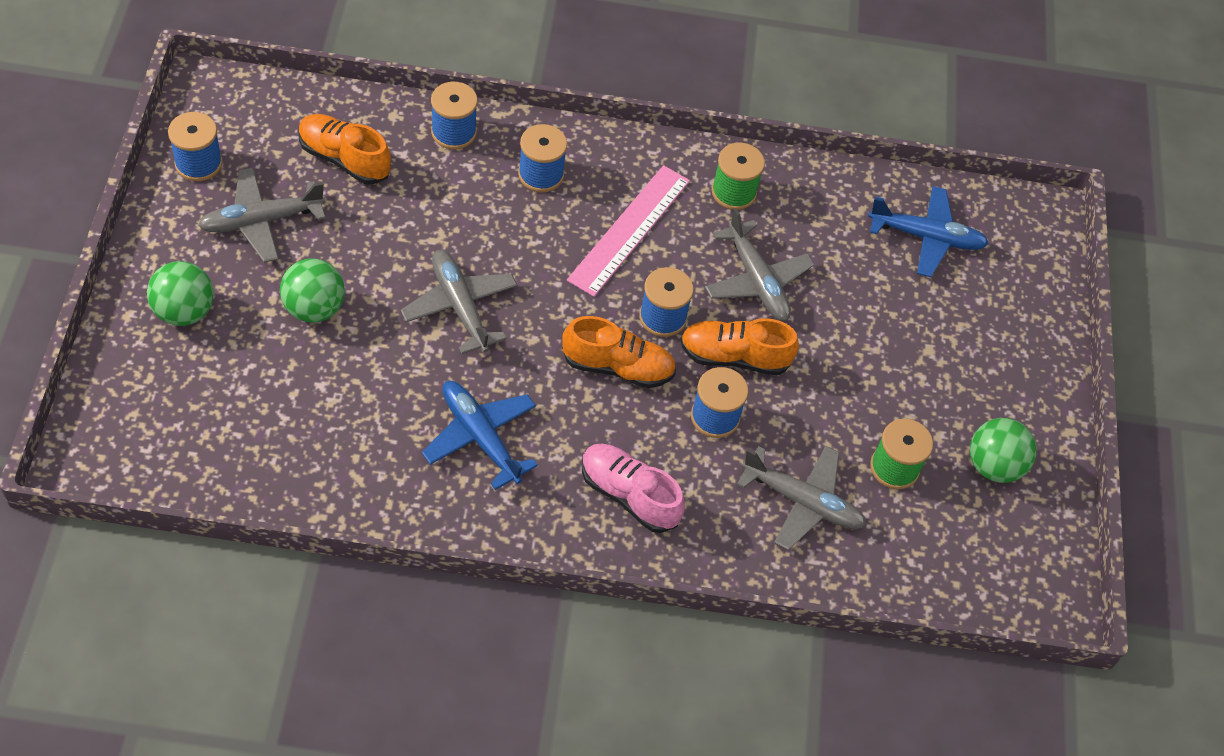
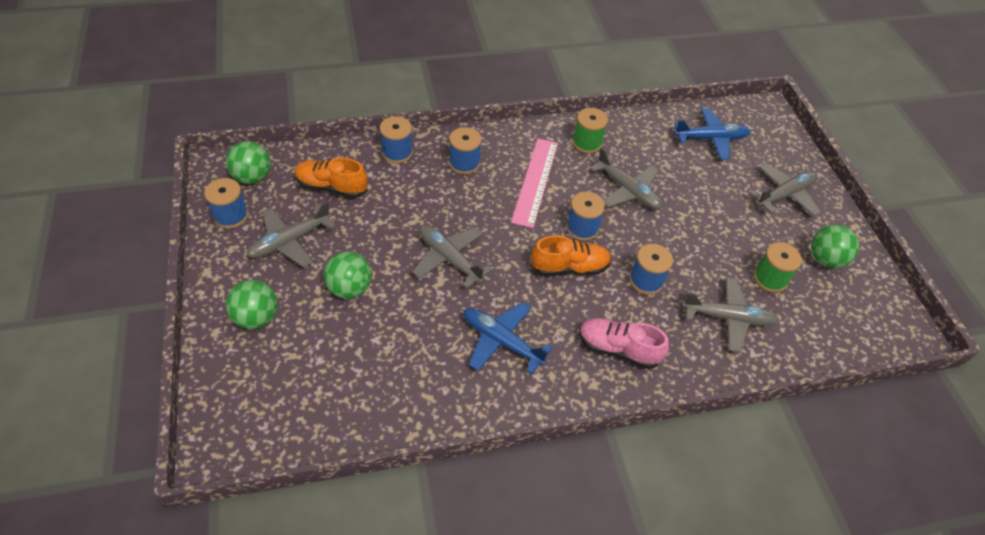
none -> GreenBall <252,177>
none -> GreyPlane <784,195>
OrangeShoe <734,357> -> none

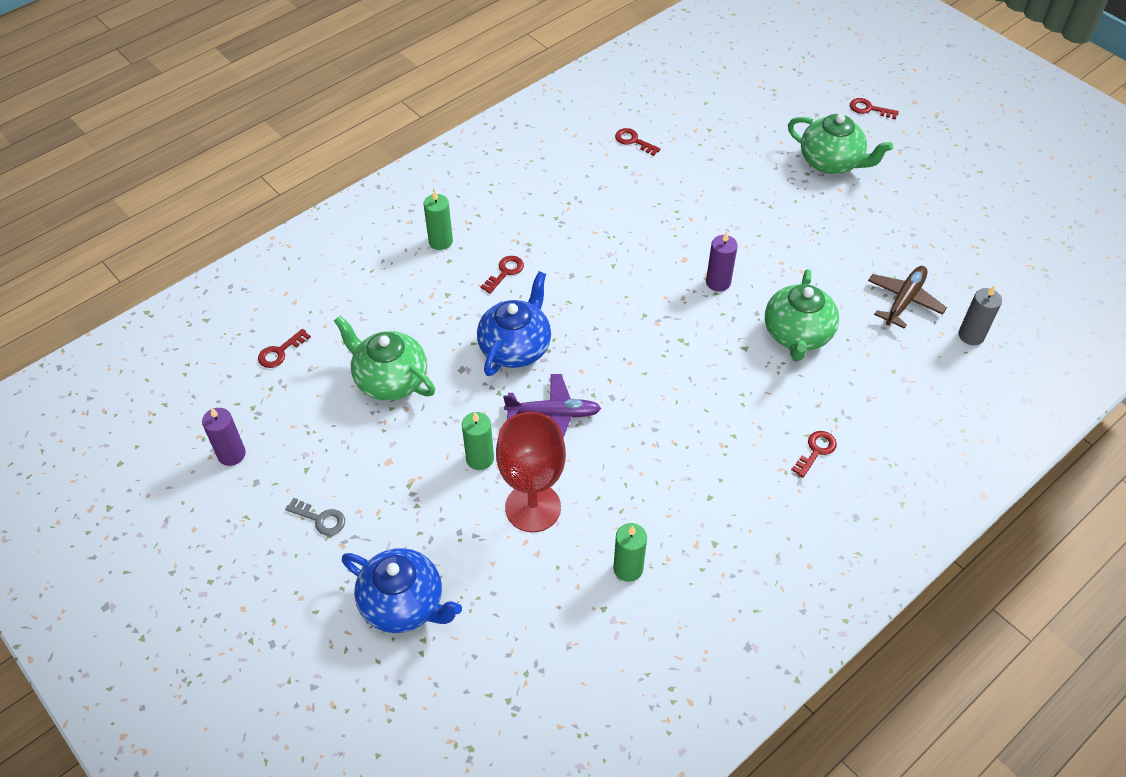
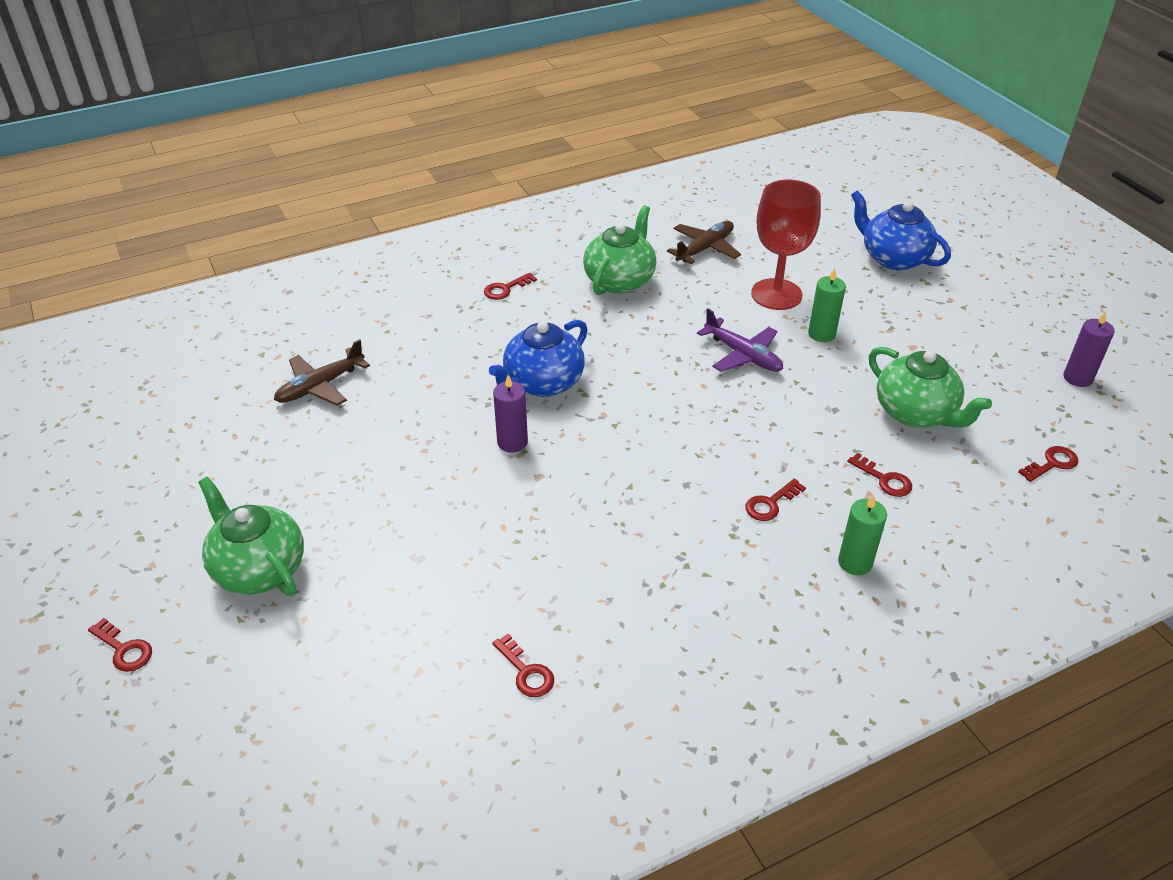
BlueTeapot <515,347> -> BlueTeapot <542,383>, shifted
GreenTeapot <797,335> -> GreenTeapot <620,280>, shifted
GreenCandle <628,568> -> BrownPlane <704,249>
PurplePlane <553,414> -> PurplePlane <742,355>, 150 degrees counterclockwise
none -> RedKey <884,479>
GreyKey <320,519> -> none
GreyCandle <971,335> -> none

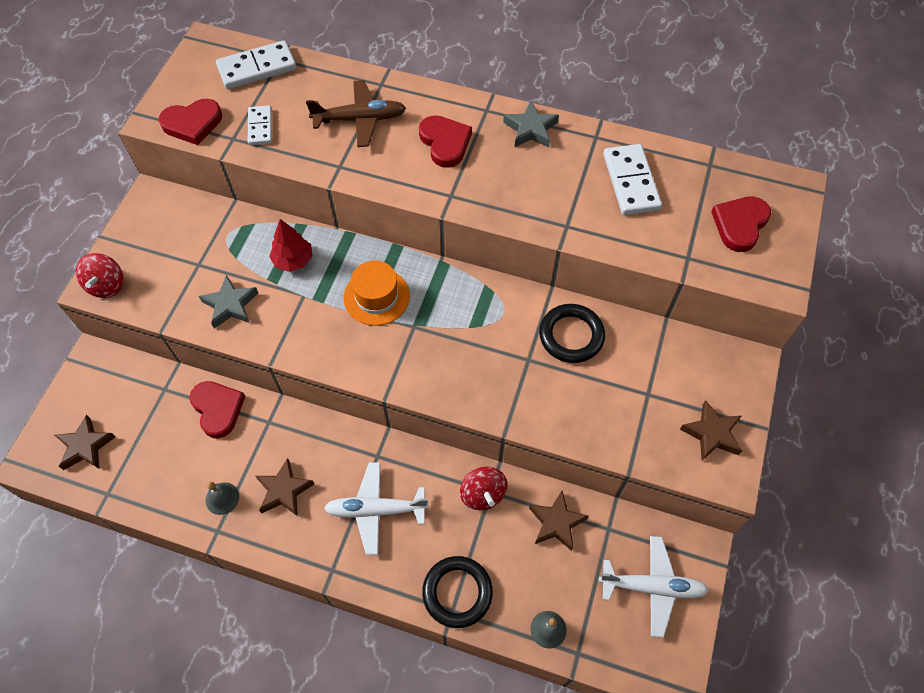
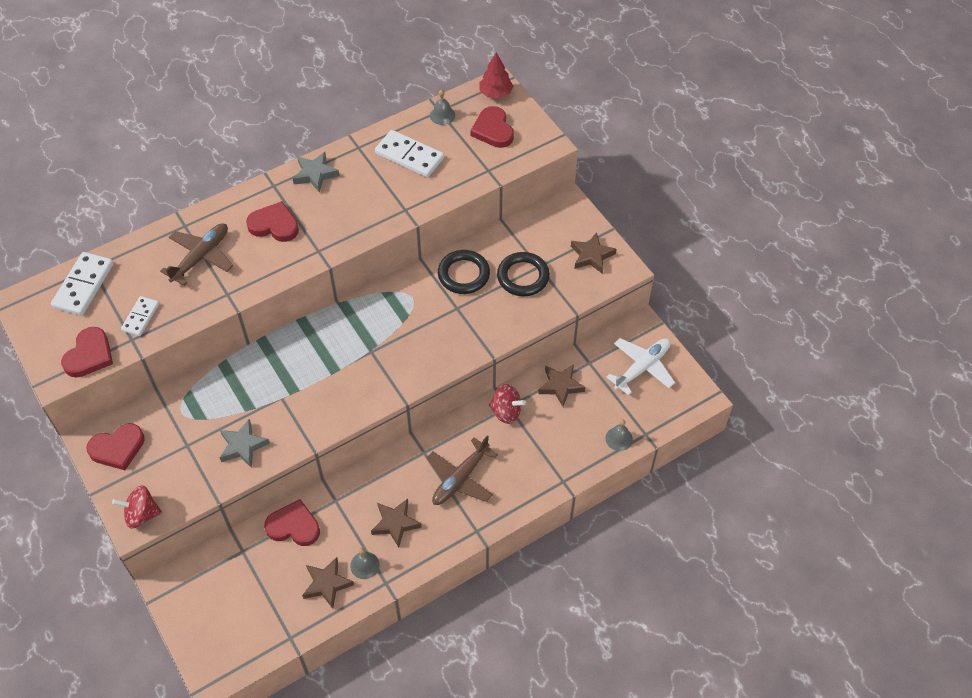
none -> RedHeart <117,448>
RedSpinningTop <107,285> -> RedSpinningTop <142,514>, 135 degrees clockwise
WhiteDomino <260,127> -> WhiteDomino <140,317>, 75 degrees clockwise
BrownStar <85,446> -> BrownStar <327,584>, shifted
WhitePlane <376,510> -> BrownPlane <460,478>
none -> GreyBell <442,115>
RedTree <293,260> -> RedTree <495,93>, shifted
BlackRing <457,592> -> BlackRing <523,277>, shifted
OrangeHat <376,297> -> none

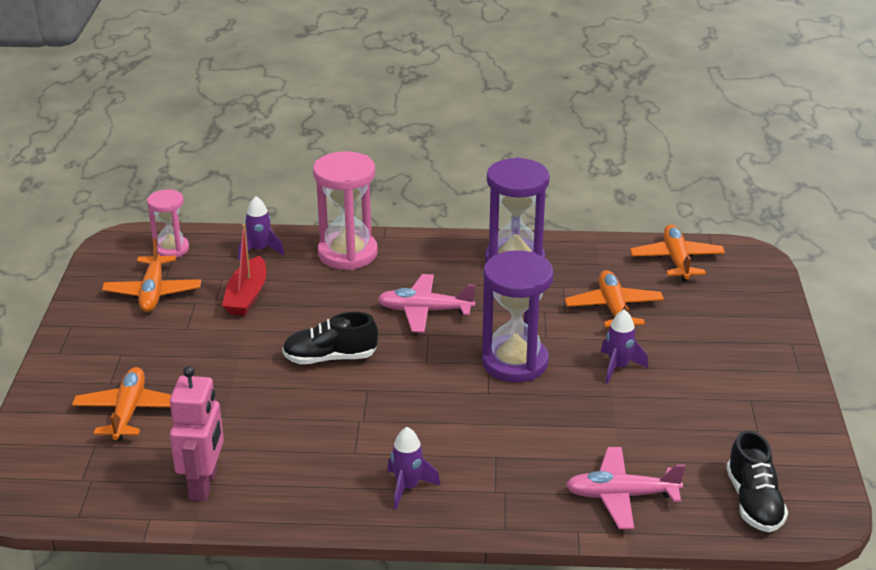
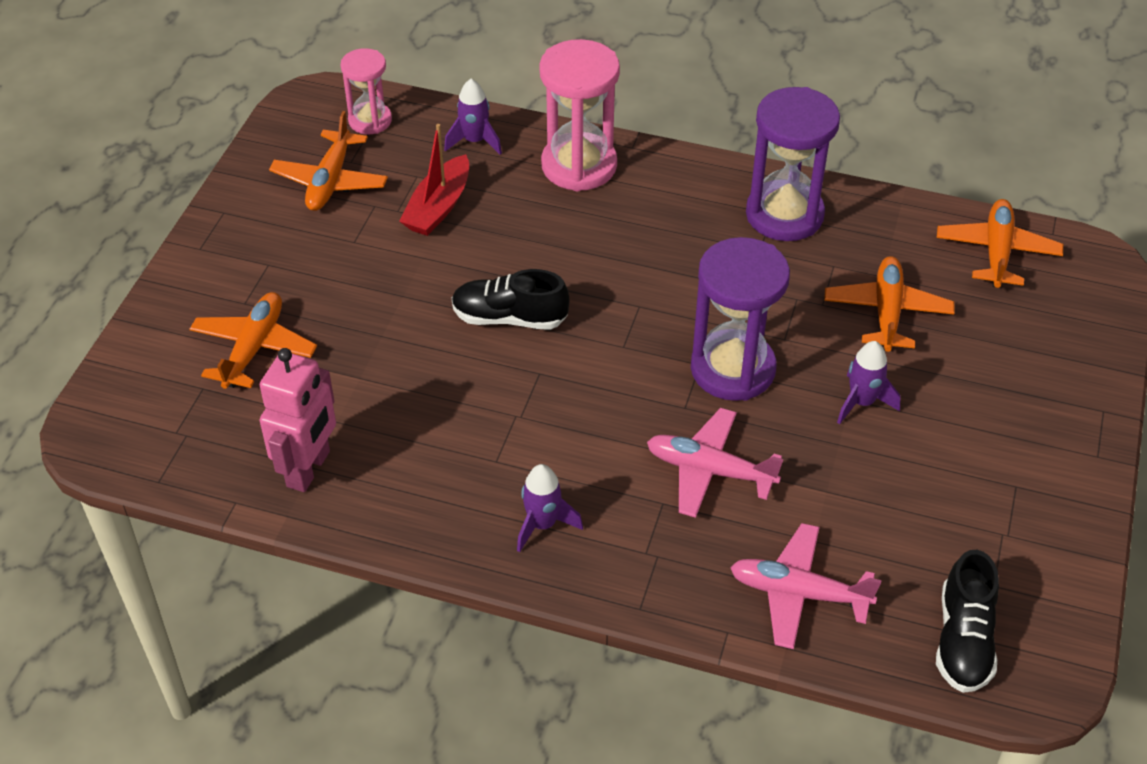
PinkPlane <425,311> -> PinkPlane <710,471>, shifted

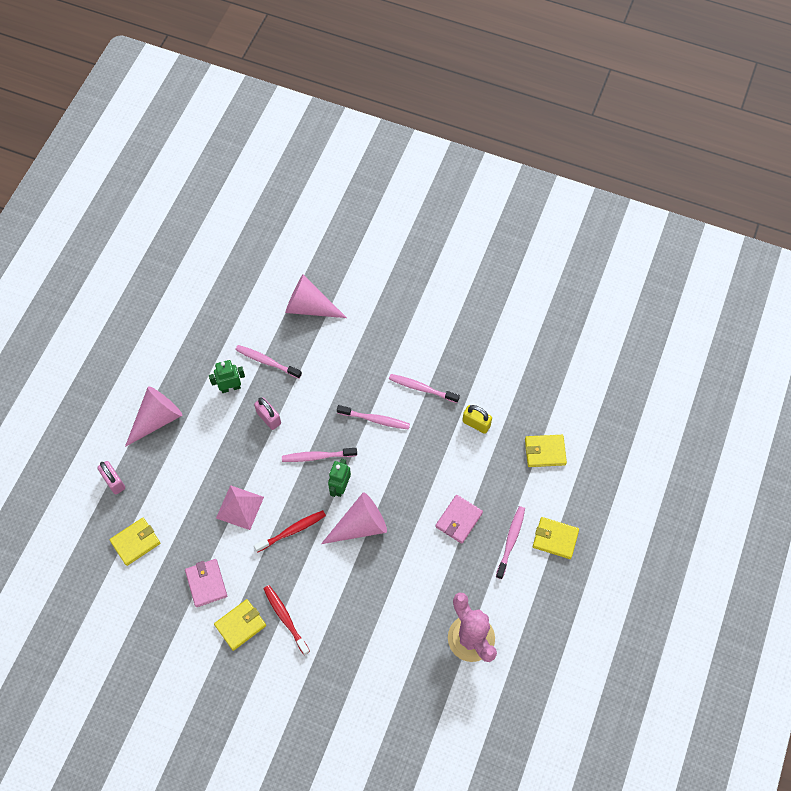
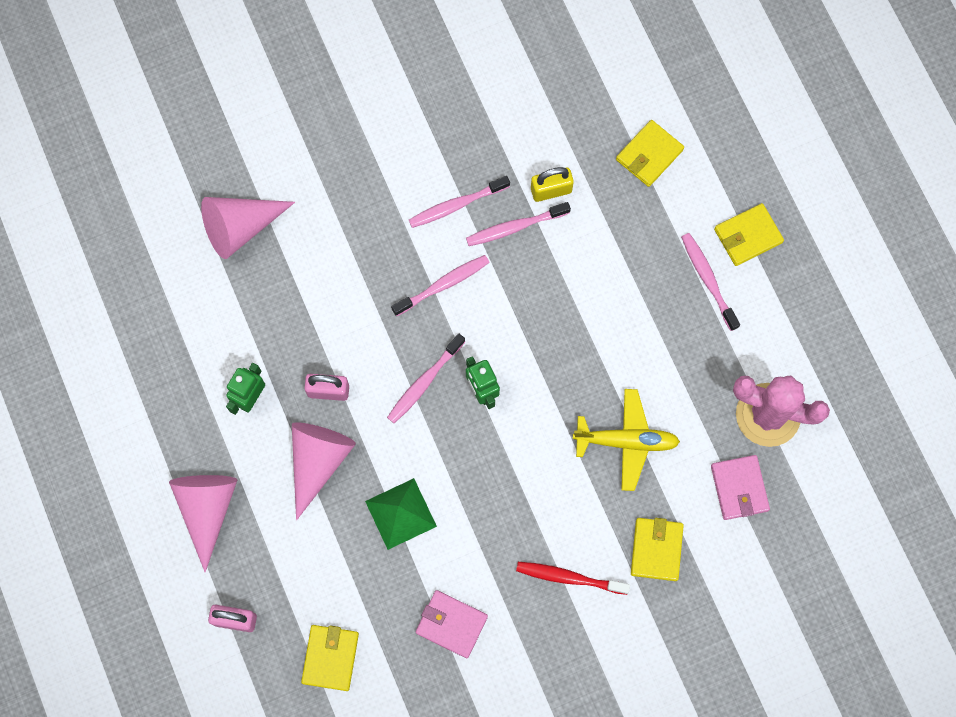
PinkCone <360,525> -> PinkCone <318,461>, shifted
PinkPyramid <240,507> -> GreenPyramid <400,514>
PinkToothbrush <267,362> -> PinkToothbrush <515,227>, shifted
none -> YellowPlane <626,441>
YellowWallet <240,625> -> YellowWallet <656,549>, shifted
PinkWallet <458,520> -> PinkWallet <739,488>, shifted
RedToothbrush <292,531> -> none

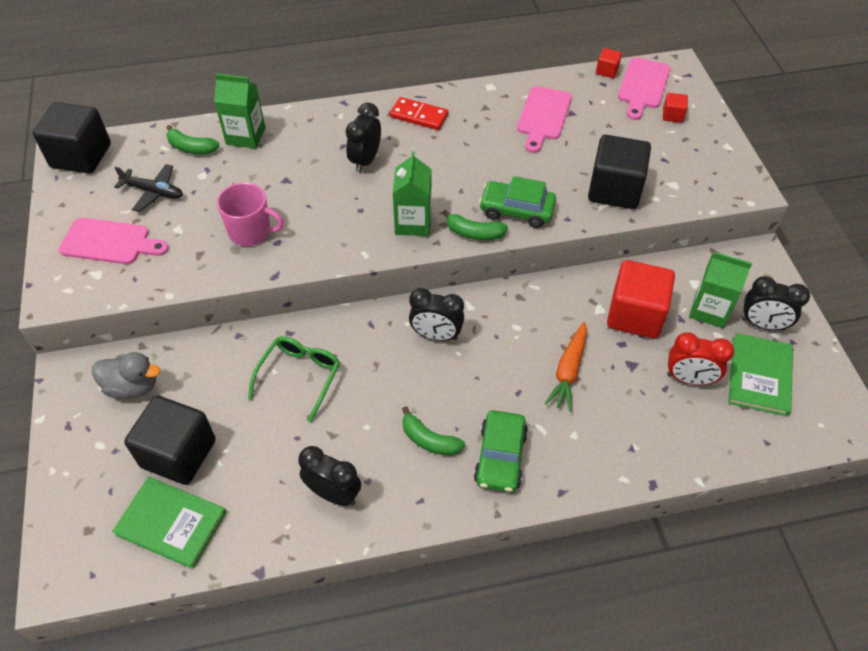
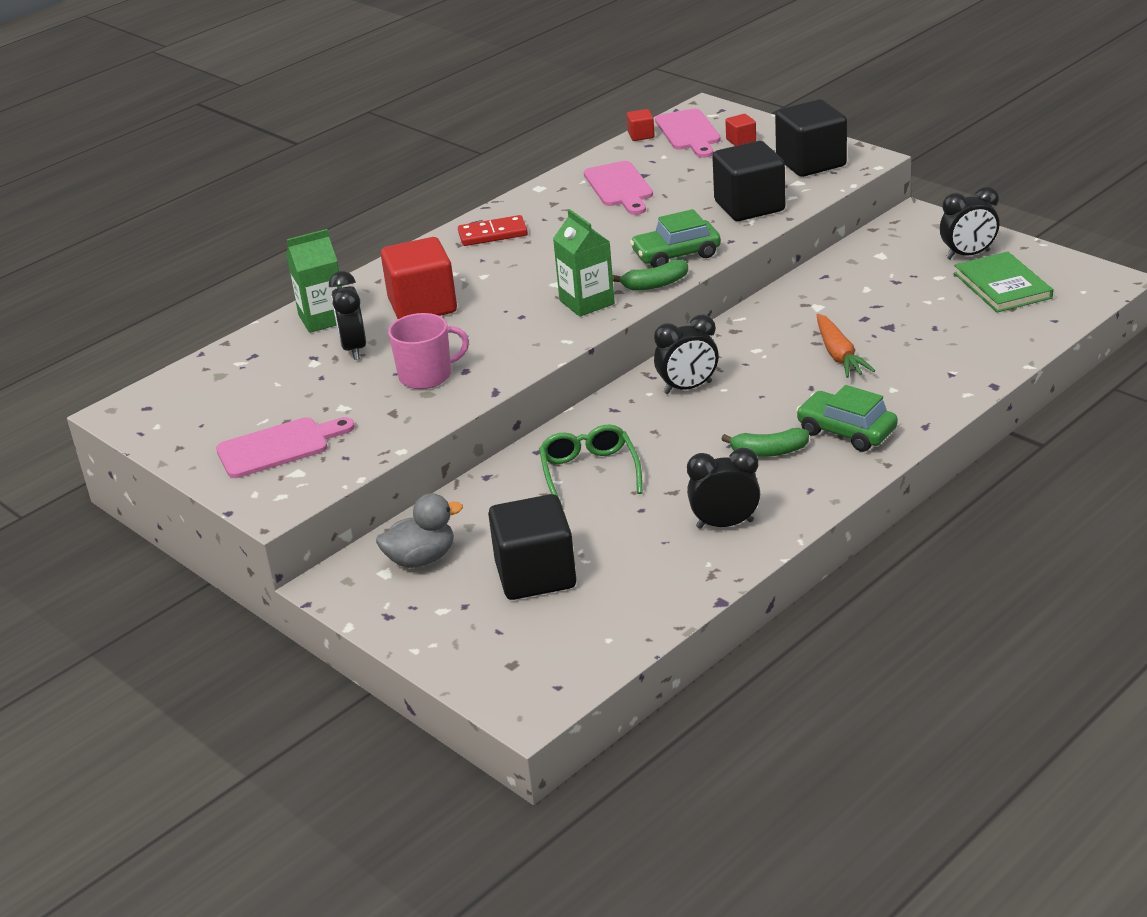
BlackClock <365,160> -> BlackClock <354,348>, shifted
RedCube <635,315> -> RedCube <422,306>, shifted
BlackCube <81,156> -> BlackCube <811,163>, shifted
GreenCar <500,457> -> GreenCar <846,431>, 150 degrees clockwise
GreenBook <171,523> -> none
BlackPlane <153,192> -> none
GreenBanana <191,148> -> none
RedClock <689,379> -> none
GreenCarton <709,310> -> none

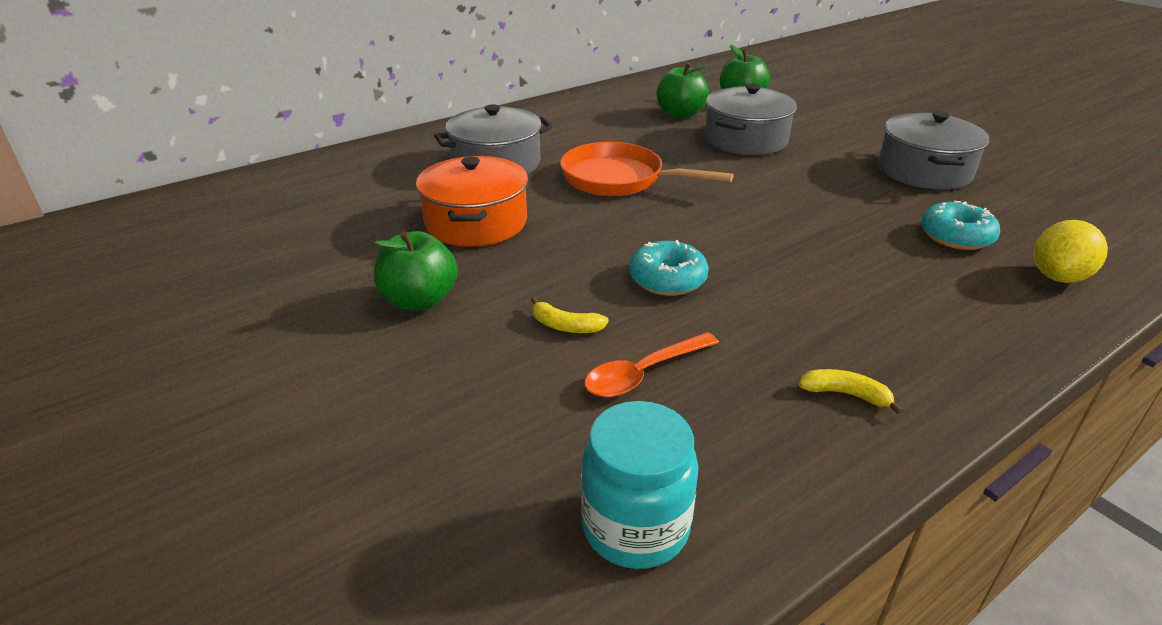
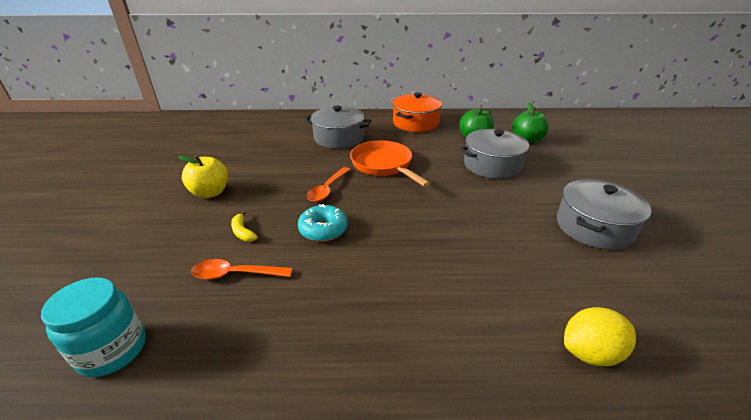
GreenApple <419,300> -> YellowApple <210,193>
none -> OrangeSpoon <327,189>
OrangePot <476,222> -> OrangePot <415,123>, shifted
YellowBanana <845,394> -> none
TurquoiseDonut <956,236> -> none

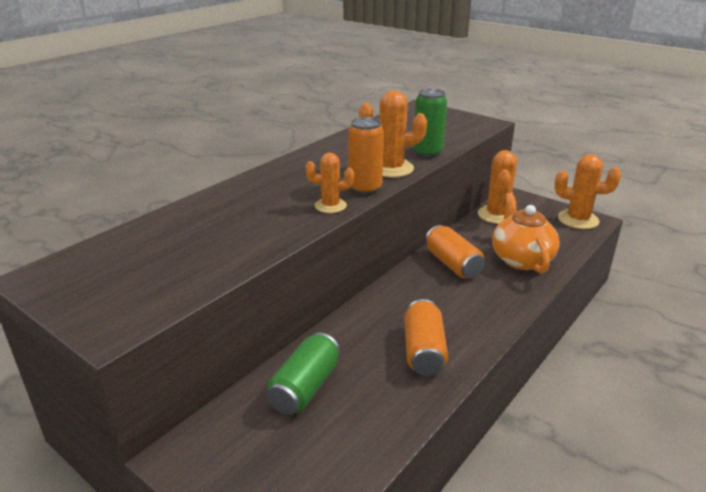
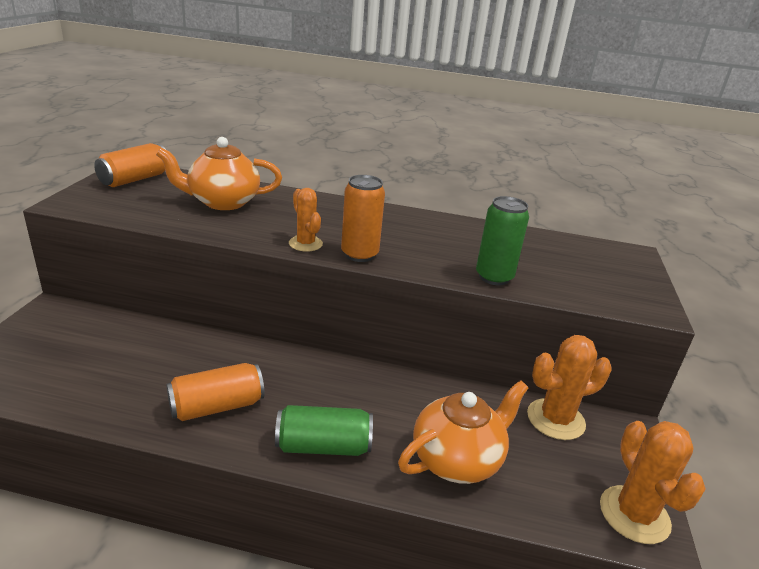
OrangeCan <452,264> -> OrangeCan <135,179>, shifted
none -> OrangeTeapot <223,202>
GreenCan <305,387> -> GreenCan <323,446>, shifted
OrangeCactus <391,168> -> none

